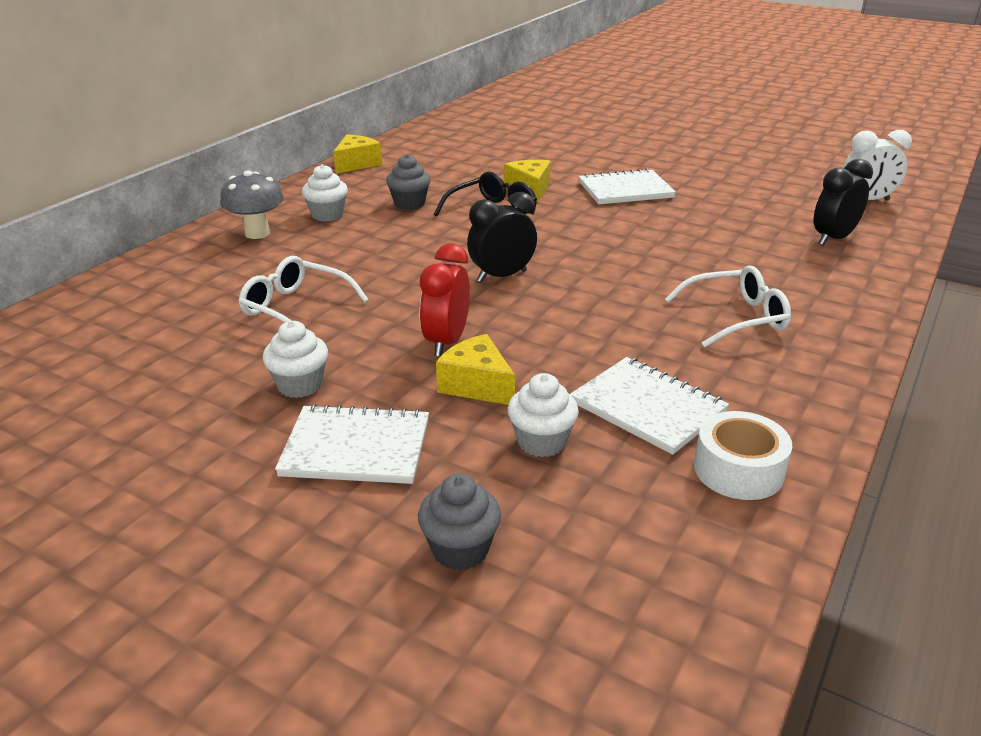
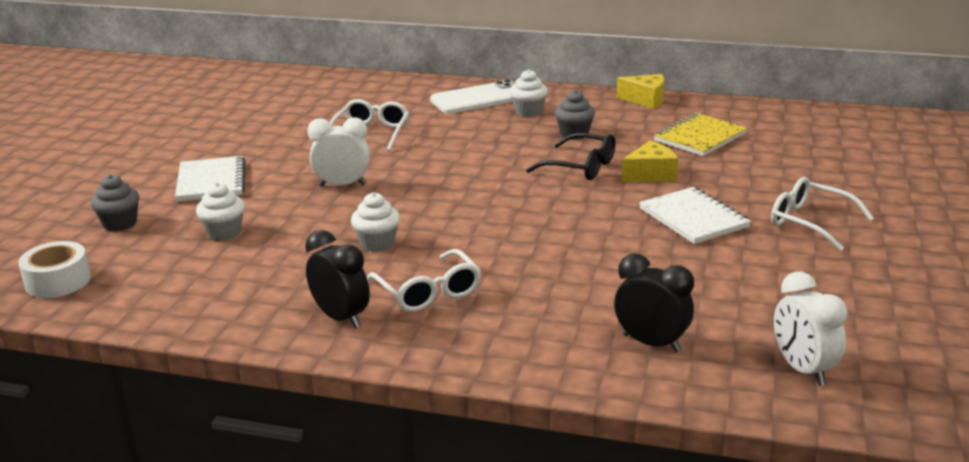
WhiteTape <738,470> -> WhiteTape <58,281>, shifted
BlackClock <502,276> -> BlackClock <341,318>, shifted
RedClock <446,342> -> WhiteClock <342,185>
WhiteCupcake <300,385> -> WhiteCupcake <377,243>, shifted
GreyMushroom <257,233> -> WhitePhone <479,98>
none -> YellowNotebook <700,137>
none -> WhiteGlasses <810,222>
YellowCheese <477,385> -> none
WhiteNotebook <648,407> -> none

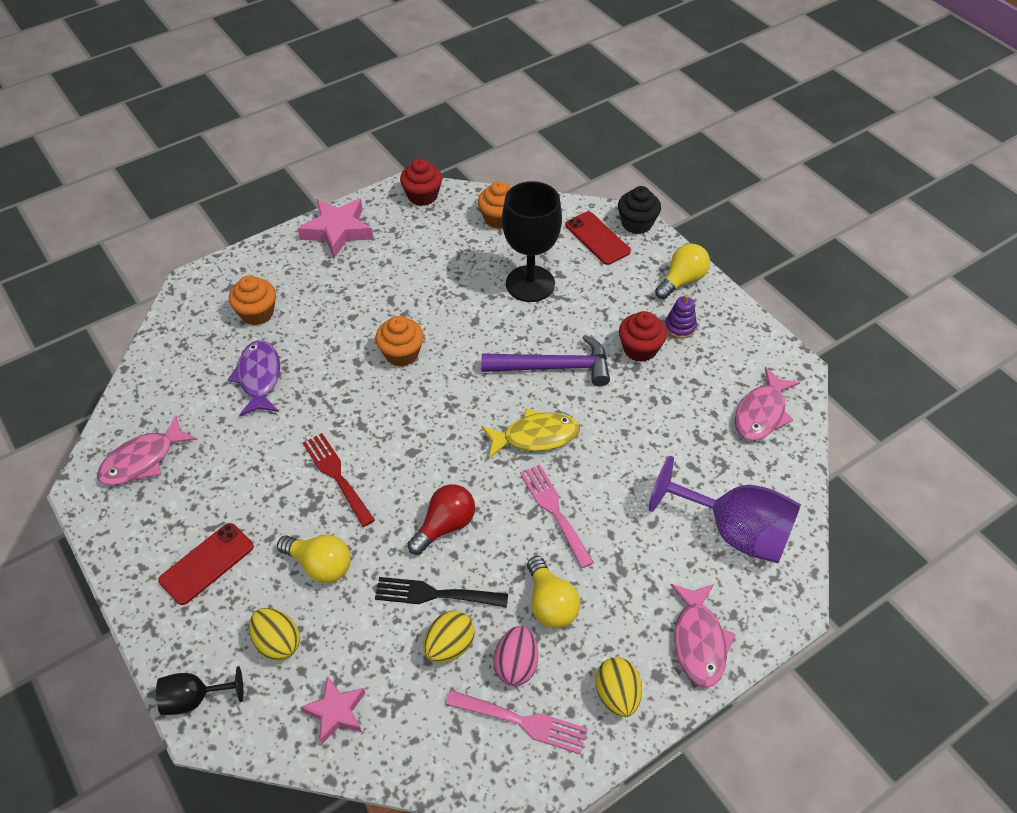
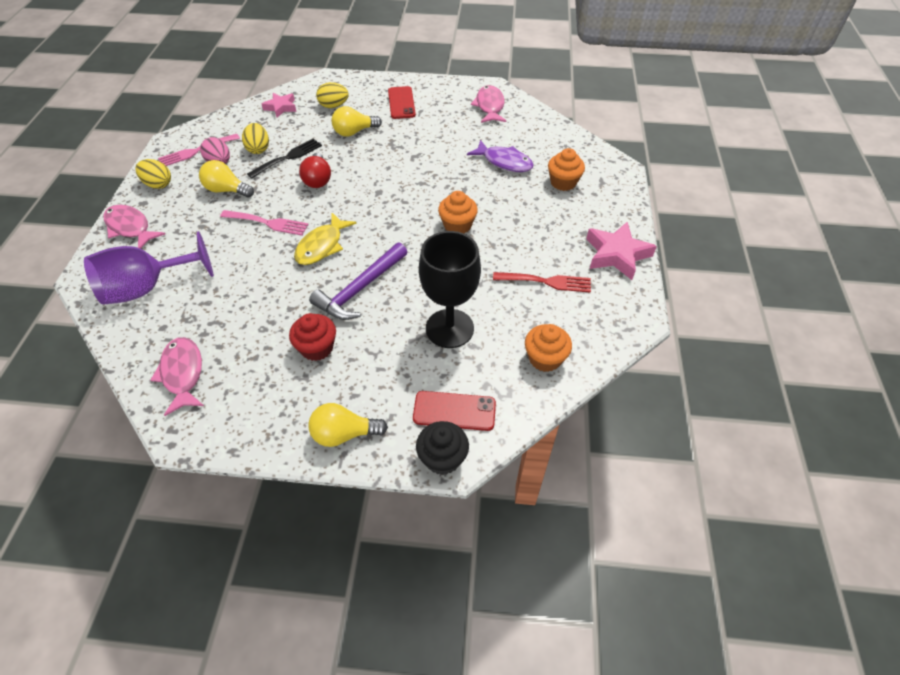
YellowLightBulb <682,280> -> YellowLightBulb <344,434>, 90 degrees clockwise
RedFork <336,476> -> RedFork <546,282>, shifted
BlackGoblet <194,699> -> none
RedCupcake <422,196> -> none
PurpleStackingToy <680,327> -> none

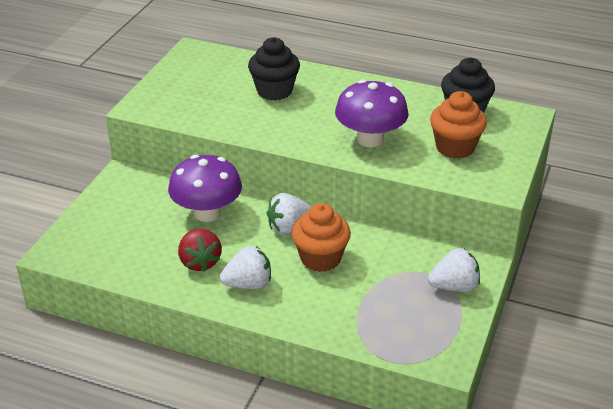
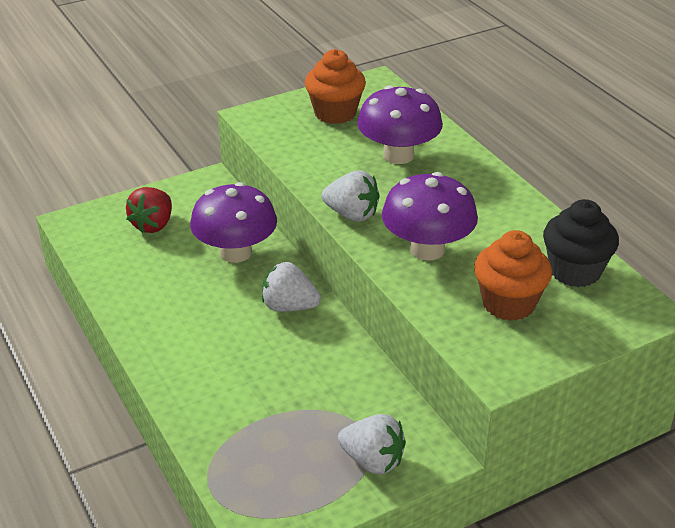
RedStrawberry <200,262> -> RedStrawberry <153,225>, shifted
OrangeCupcake <320,258> -> OrangeCupcake <335,113>, shifted
WhiteStrawberry <248,284> -> WhiteStrawberry <352,214>, shifted
BlackCupcake <274,91> -> PurpleMushroom <398,155>

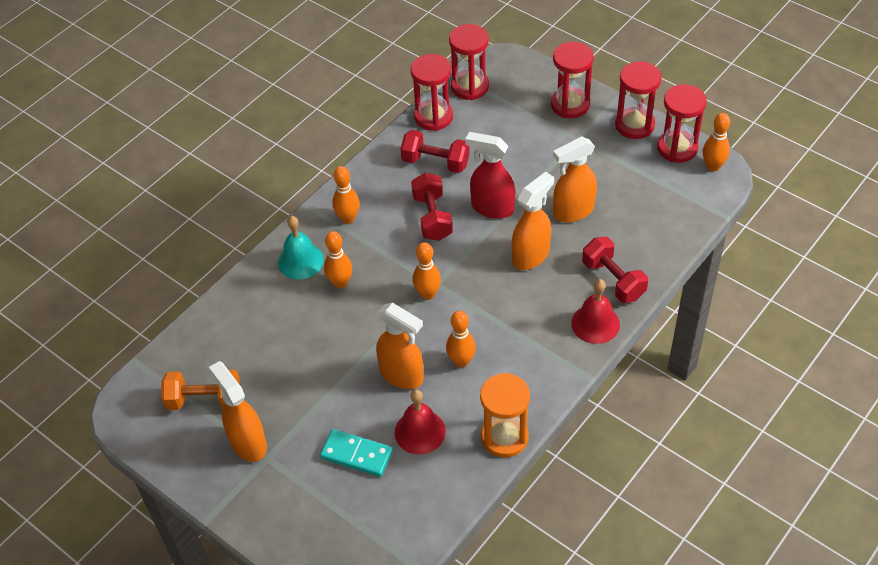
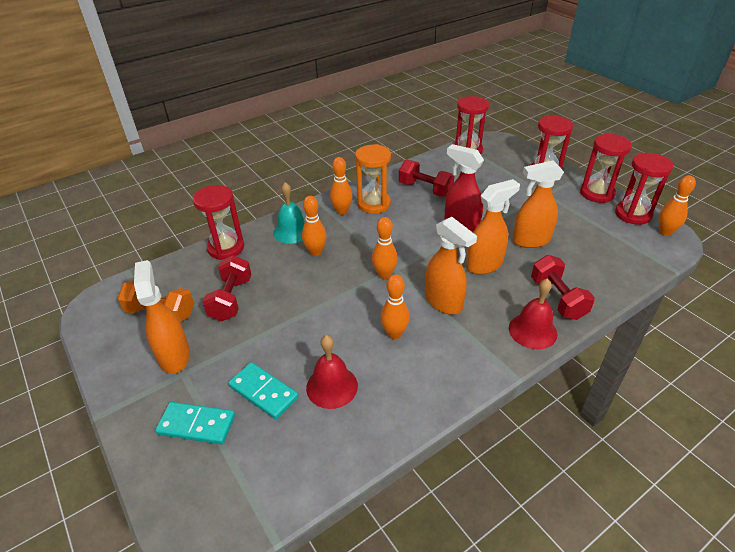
none -> TurquoiseDomino <197,424>
RedHourglass <433,117> -> RedHourglass <226,248>, shifted
RedDumbbell <432,217> -> RedDumbbell <231,299>, shifted
OrangeHourglass <504,437> -> OrangeHourglass <373,204>, shifted
OrangeSprayBottle <402,375> -> OrangeSprayBottle <444,302>, shifted

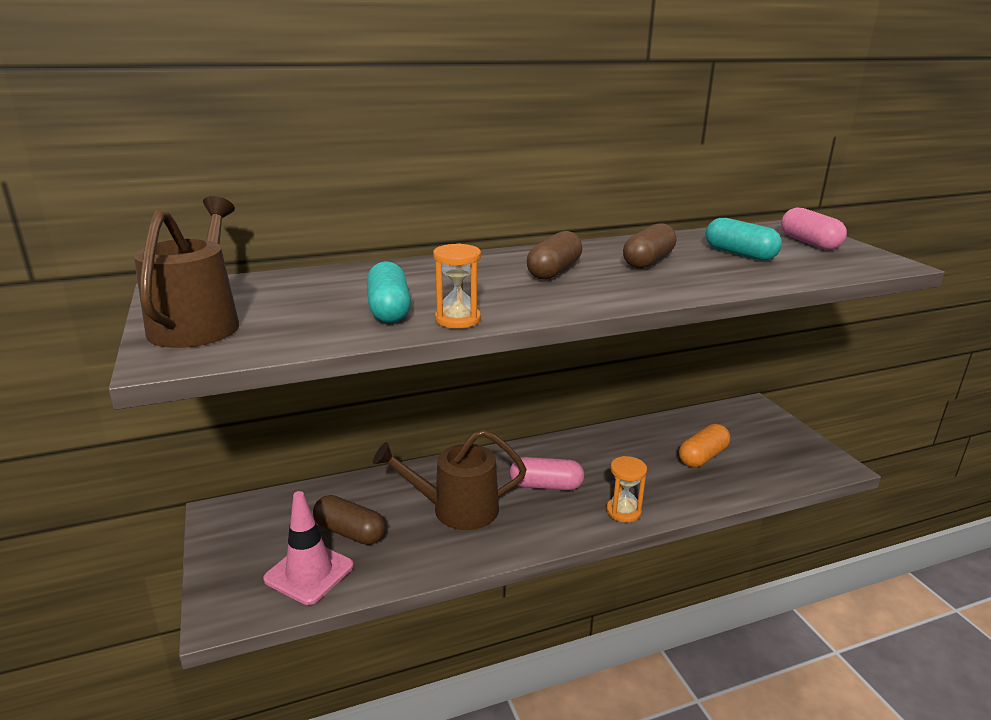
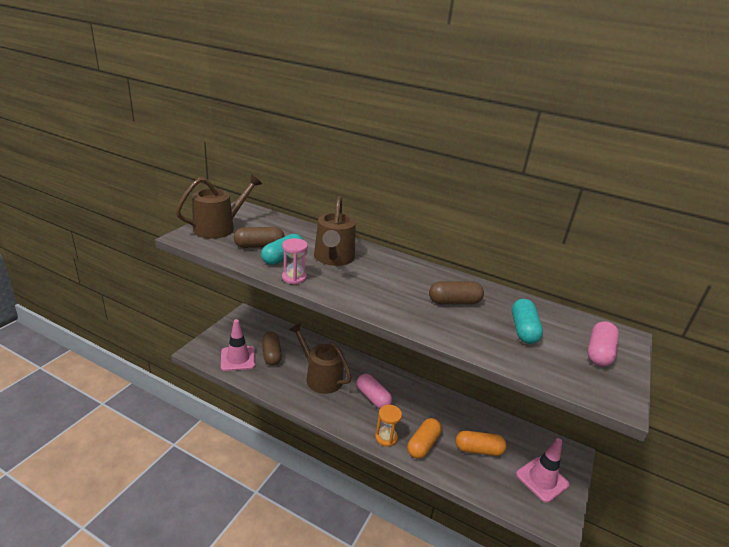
BrownCapsule <554,271> -> BrownCapsule <259,246>, shifted
OrangeHourglass <457,320> -> PinkHourglass <294,277>
none -> BrownWateringCan <333,258>
none -> OrangeCapsule <423,444>
none -> PinkTrafficCone <542,479>

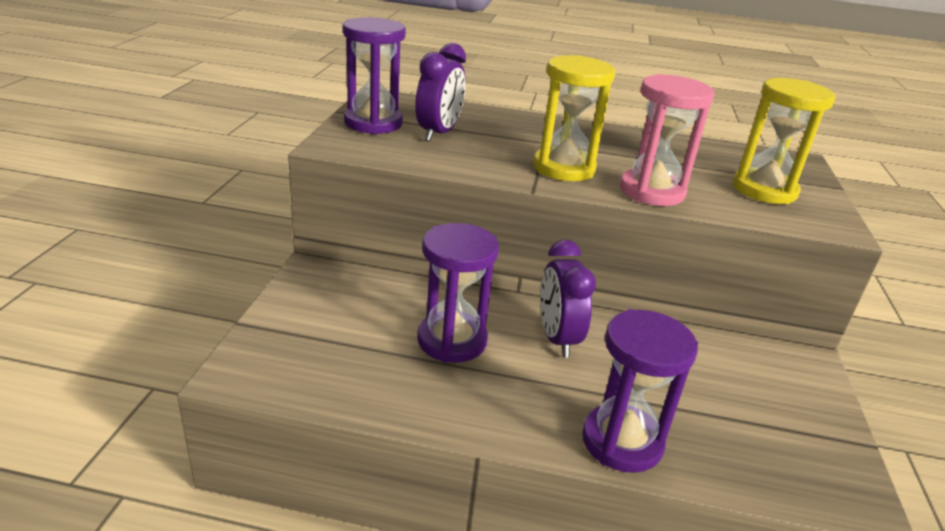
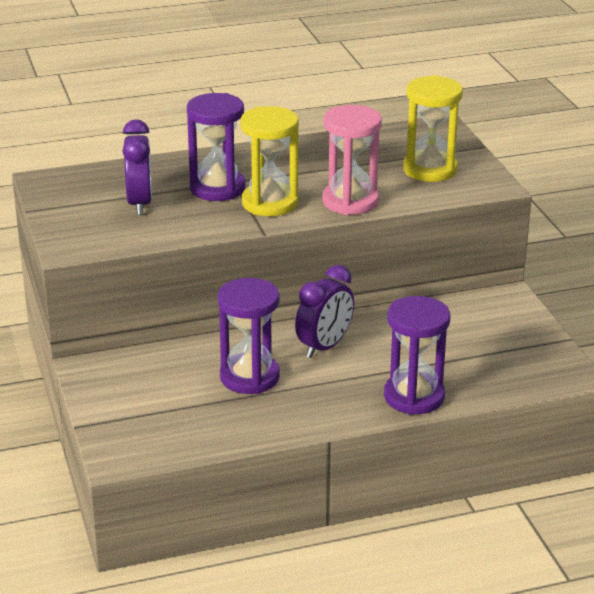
PurpleHourglass <373,123> -> PurpleHourglass <217,188>, shifted
PurpleClock <557,338> -> PurpleClock <324,347>, 105 degrees counterclockwise

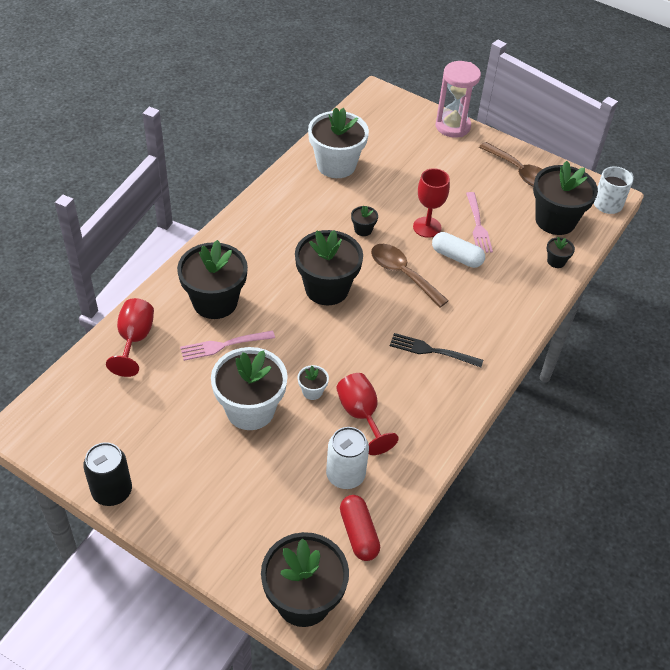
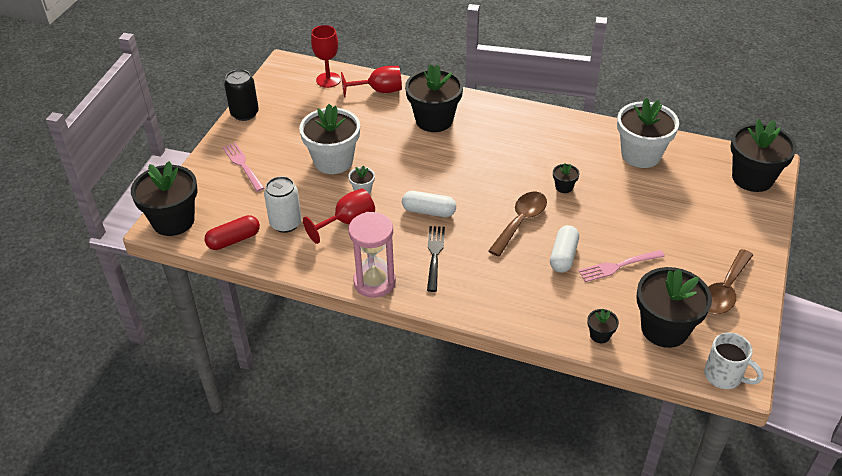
PinkFork <223,345> -> PinkFork <242,165>, shifted
RedGoblet <427,227> -> RedGoblet <328,80>, shifted
PinkHourglass <452,126> -> PinkHourglass <374,282>, shifted
none -> WhiteCapsule <429,211>
BlackFlowerPot <327,289> -> BlackFlowerPot <752,178>, shifted

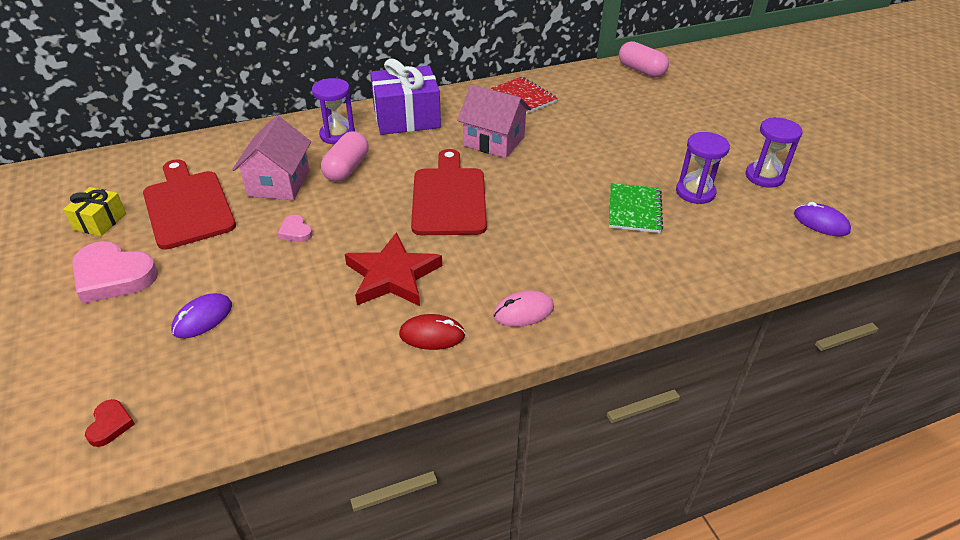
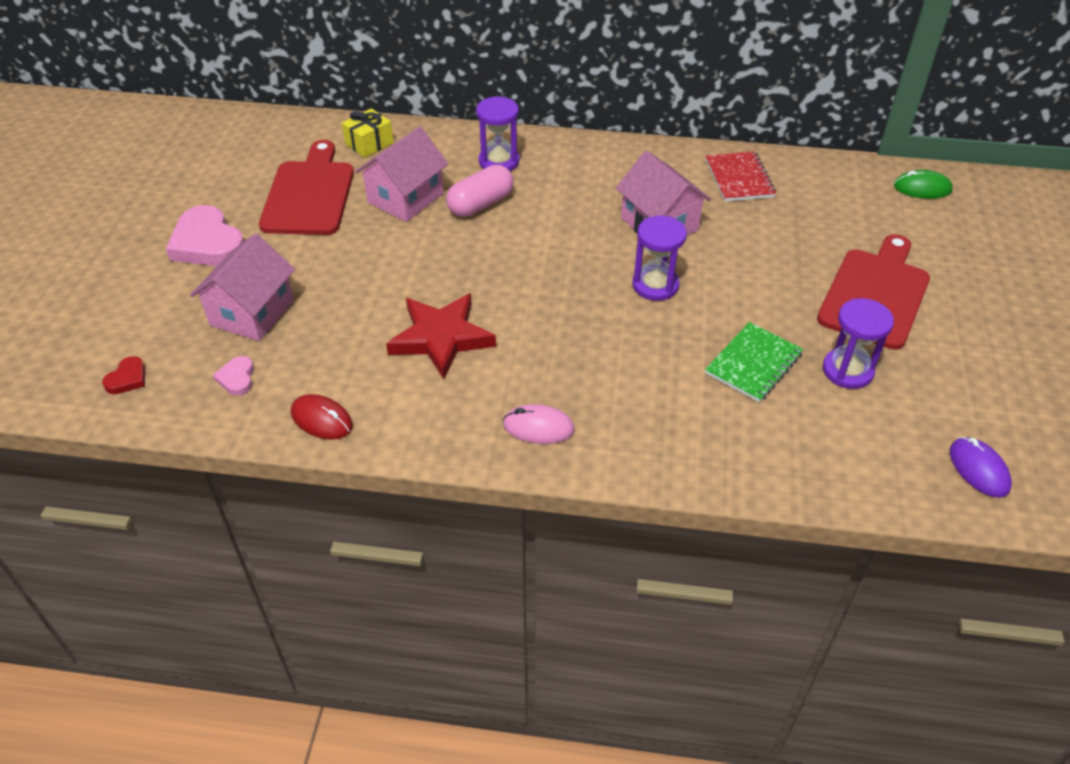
PurpleMouse <202,318> -> PinkHouse <252,313>
PinkHeart <295,231> -> PinkHeart <237,378>, shifted
RedMouse <432,335> -> RedMouse <321,419>, shifted
YellowGift <100,221> -> YellowGift <369,143>, shifted
PurpleHourglass <764,177> -> PurpleHourglass <655,285>, shifted
RedCuttingBoard <449,197> -> RedCuttingBoard <876,294>, shifted
PinkCapsule <641,70> -> GreenMouse <922,188>
PurpleGift <406,118> -> none

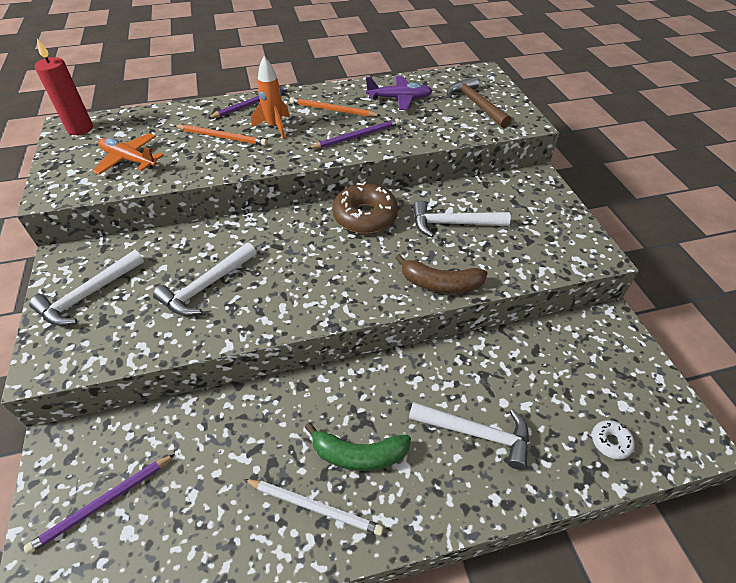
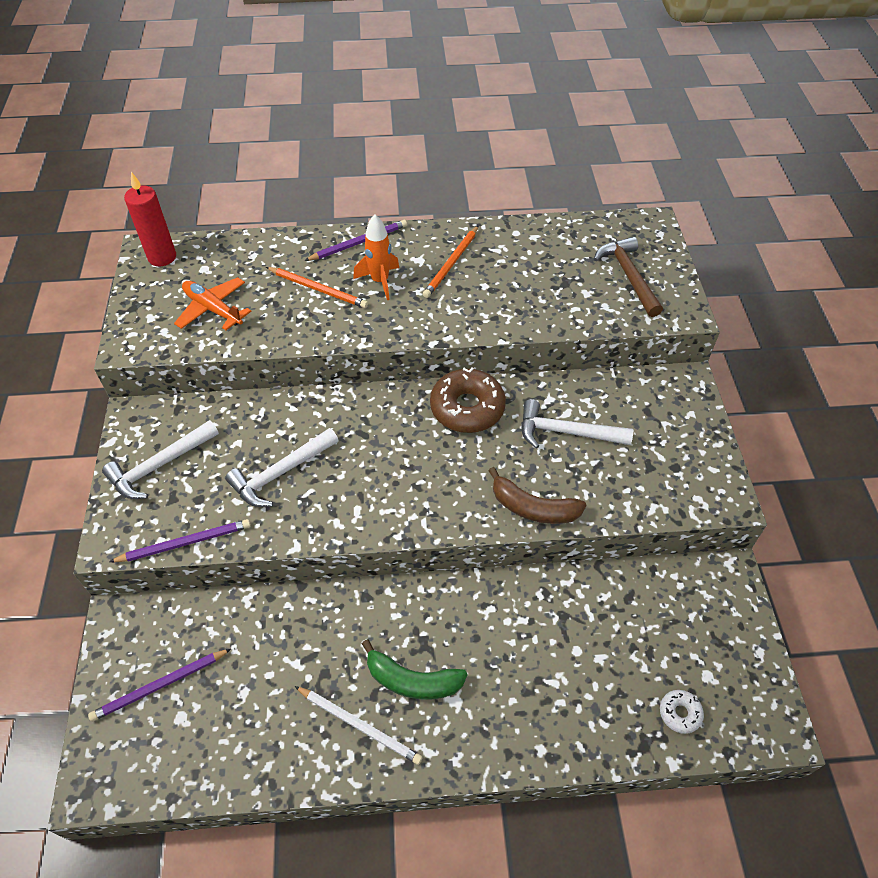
PurplePencil <357,136> -> PurplePencil <185,543>, shifted
OrangePencil <332,110> -> OrangePencil <451,264>, 90 degrees counterclockwise
PurplePlane <400,99> -> none
WhiteHammer <475,433> -> none

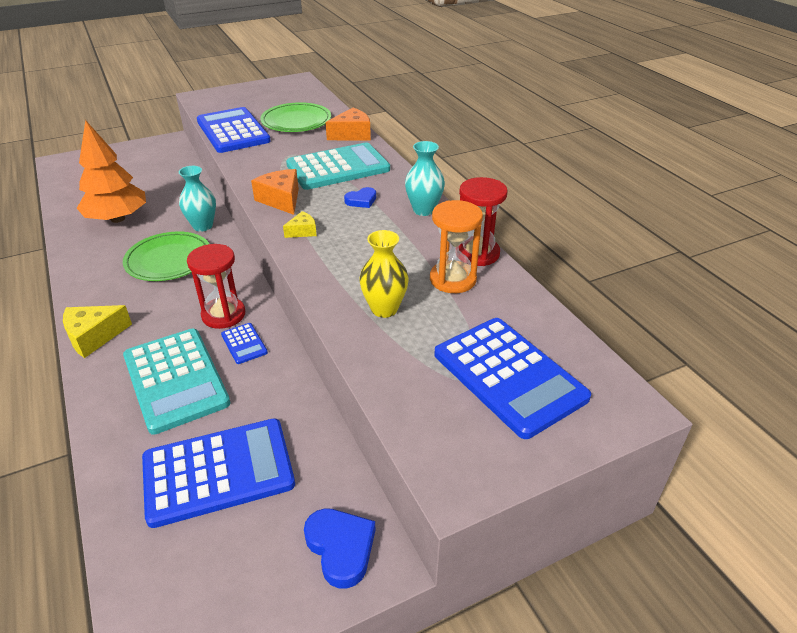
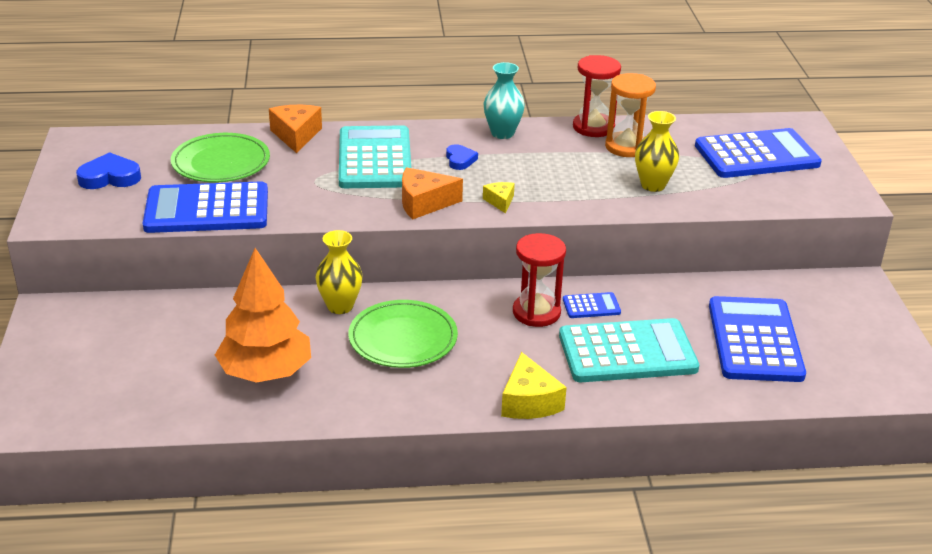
BlueHeart <341,548> -> BlueHeart <110,177>, shifted
TurquoiseVase <203,226> -> YellowVase <340,306>

